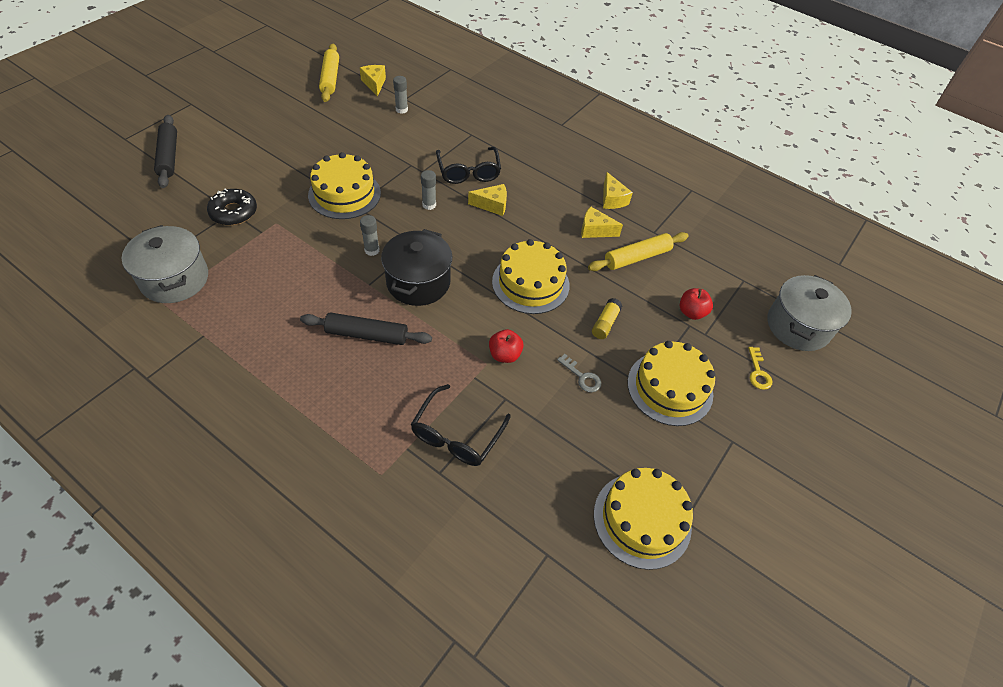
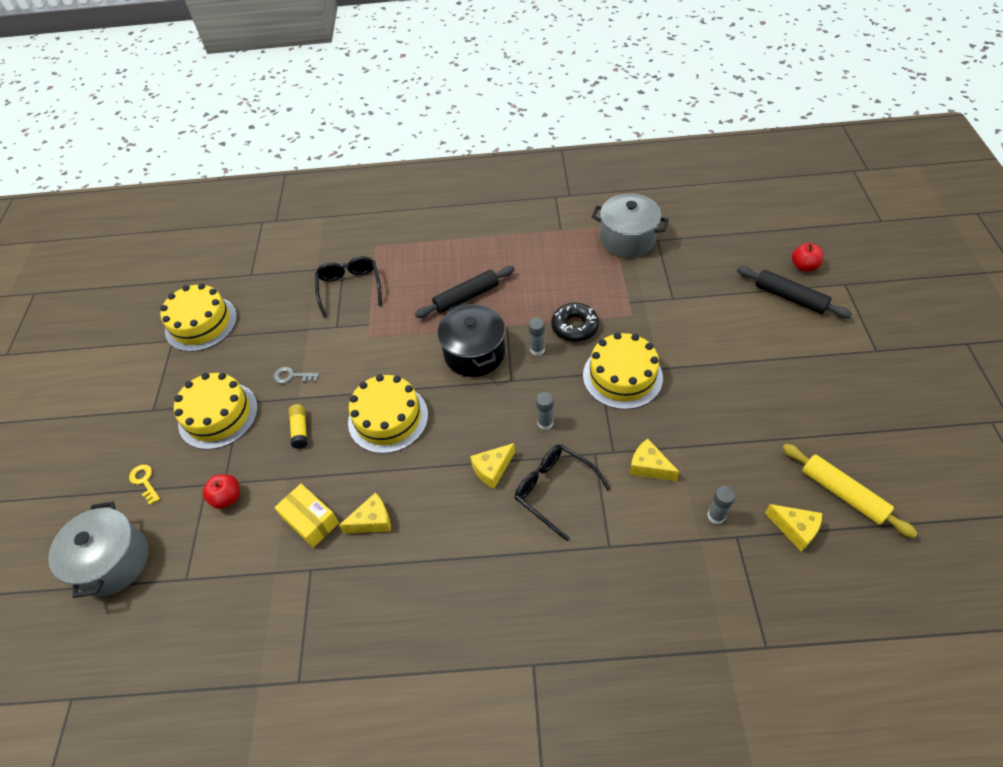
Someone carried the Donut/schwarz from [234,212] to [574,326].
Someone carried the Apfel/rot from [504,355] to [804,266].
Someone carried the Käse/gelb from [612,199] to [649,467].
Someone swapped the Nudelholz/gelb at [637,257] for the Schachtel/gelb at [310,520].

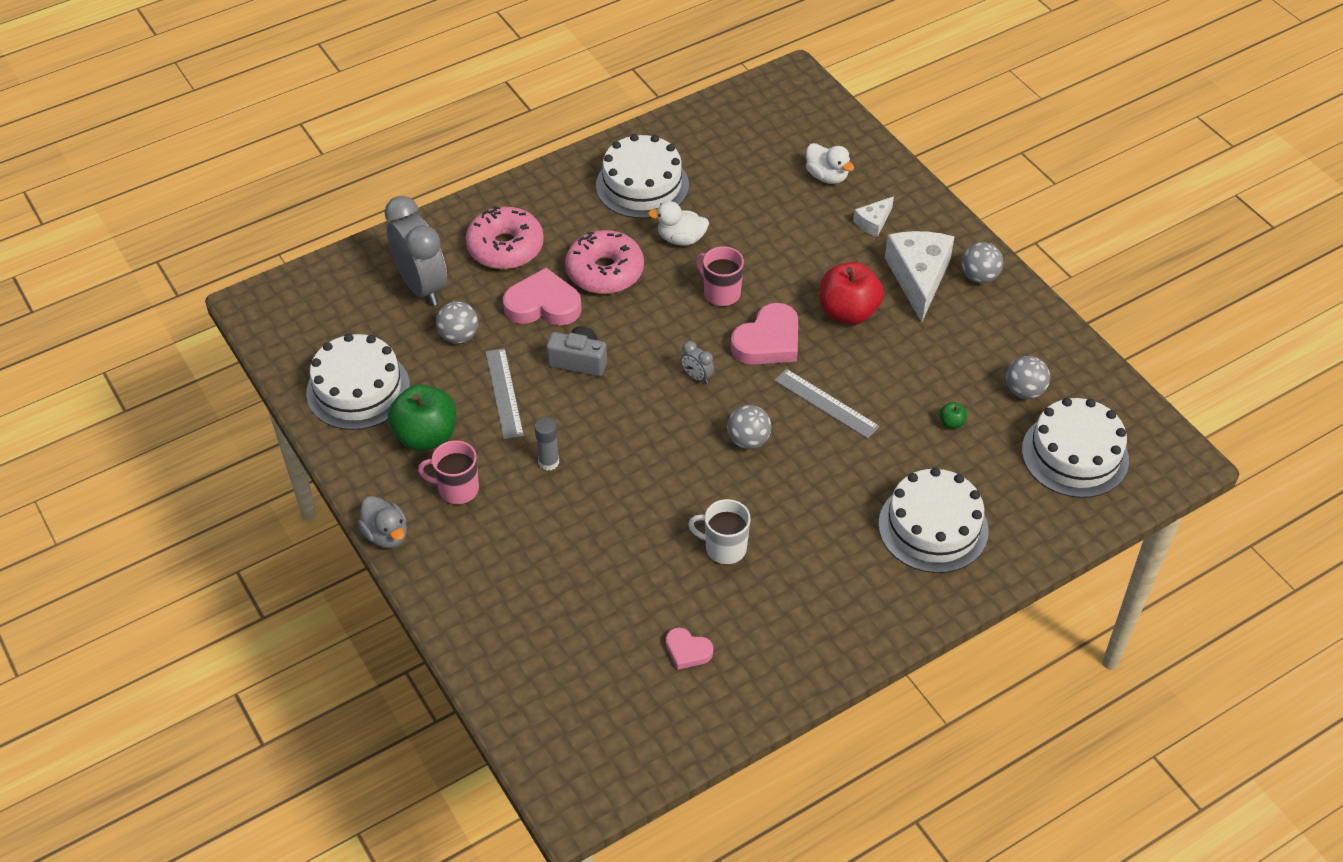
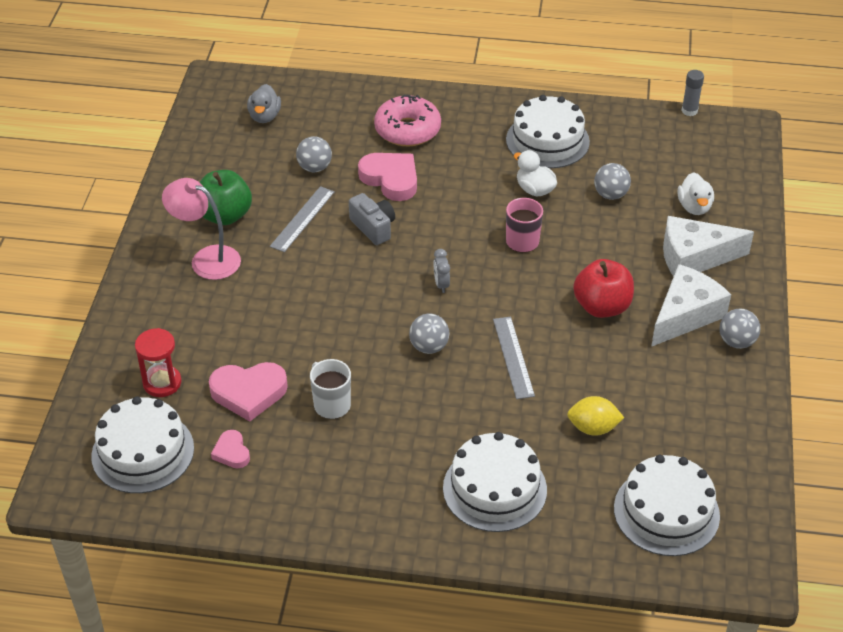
Someone took away the Wecker/grau at [422,286].
Someone took away the Donut/rosa at [605,271].
Someone put down the Sanduhr/rot at [162,383].
Someone carried the Kuchen/weiß from [358,389] to [143,452].
Someone carried the Ente/grau from [386,535] to [264,116].
Someone carried the Klebestift/grau from [548,462] to [689,111].
Someone carried the Herz/rosa from [768,341] to [249,393].
Someone carried the Ball/grau from [1024,391] to [610,194].
Someone swapped the Tasse/rosa at [457,489] for the Lampe/rosa at [206,259].
Someone swapped the Apfel/grün at [951,423] for the Zitrone/gelb at [593,428].
Someone scaled the Käse/weiß at [873,222] by 2.02.

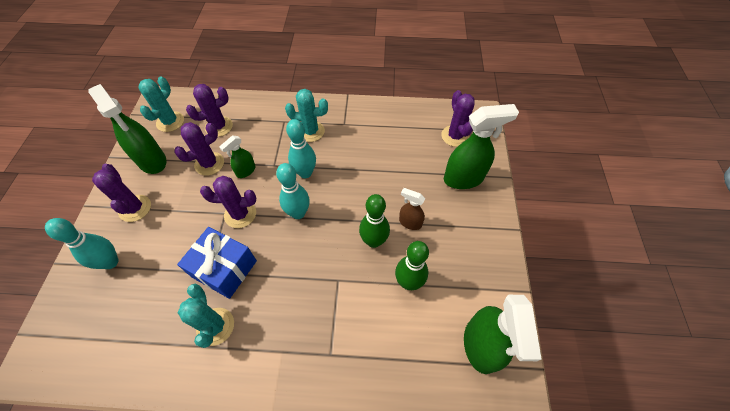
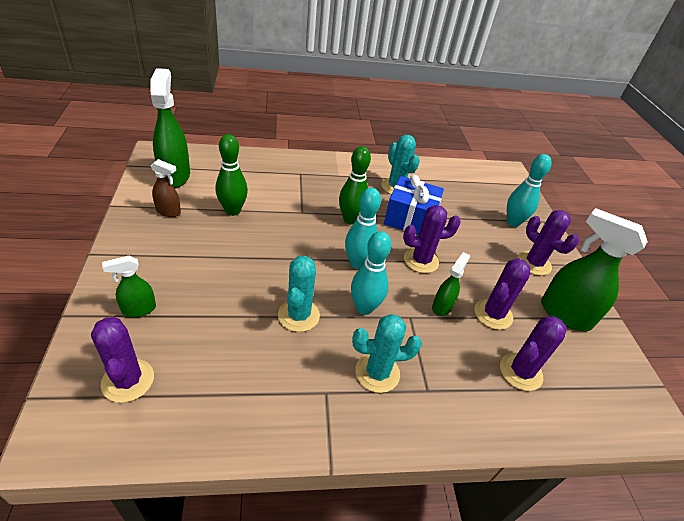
Someone carried the Kaktus/türkis from [170,122] to [298,315].
Someone carried the Bowlingkegel/grün from [373,241] to [350,219].
Someone carried the Sprühflasche/braun from [410,222] to [168,211].
Someone scaled the Sprühflasche/grün at [464,178] by 0.53.

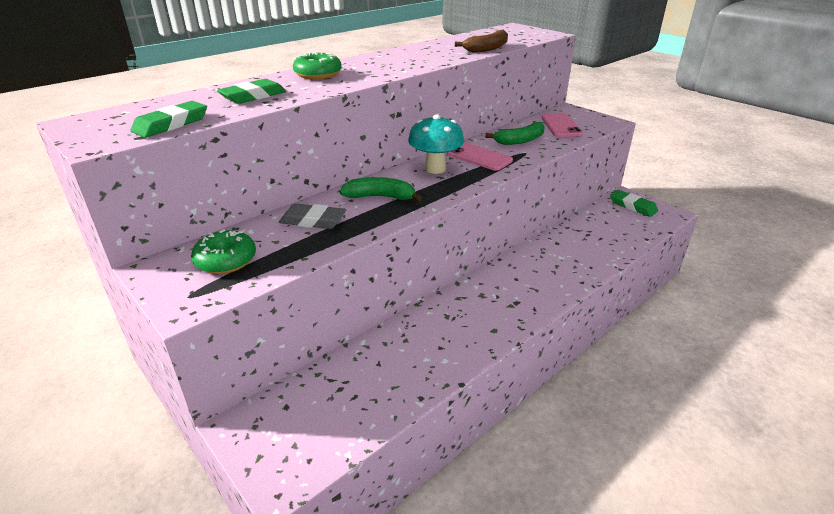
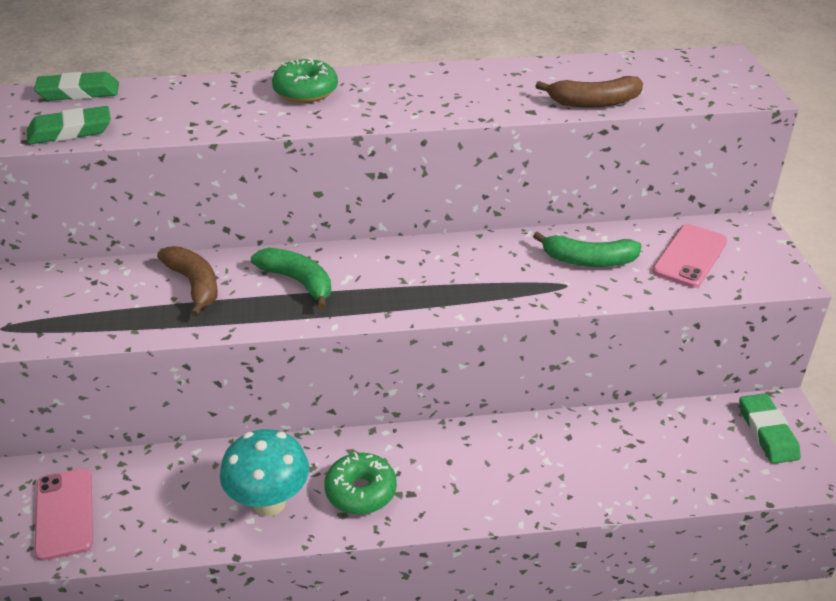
Someone carried the Donut/grün from [226,261] to [361,491].
Someone carried the Radiergummi/grün from [253,96] to [78,92].
Someone carried the Pilz/türkis from [435,169] to [269,502].
Someone carried the Handy/rosa from [479,157] to [64,514].
Someone swapped the Radiergummi/grau at [313,221] for the Banane/braun at [195,285].

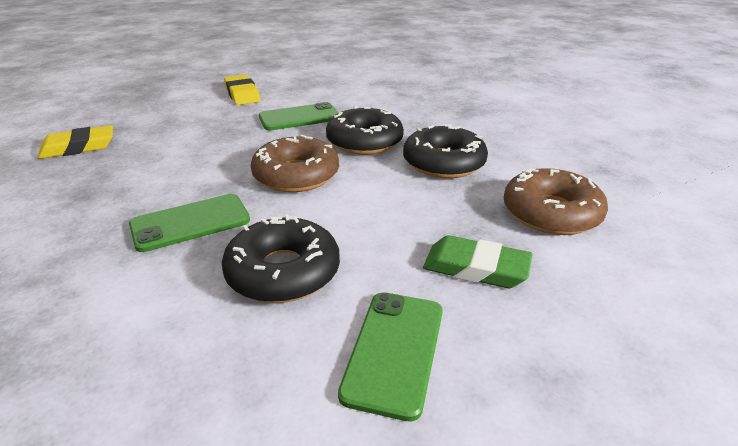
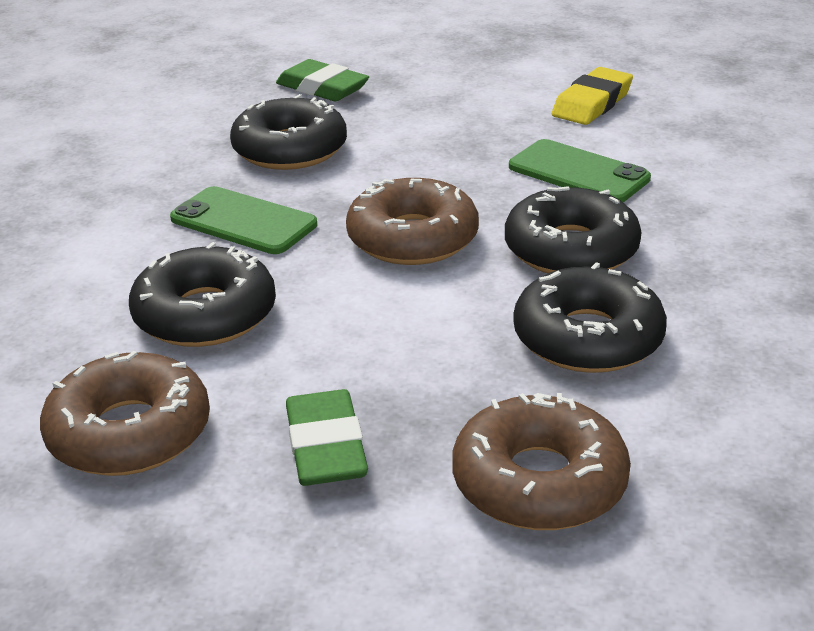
Someone put down the Donut/schwarz at [290,149].
Someone swapped the Handy/grün at [394,351] for the Donut/braun at [129,432].
Someone repainted the Radiergummi/gelb at [78,147], which became the Radiergummi/grün at [322,88].

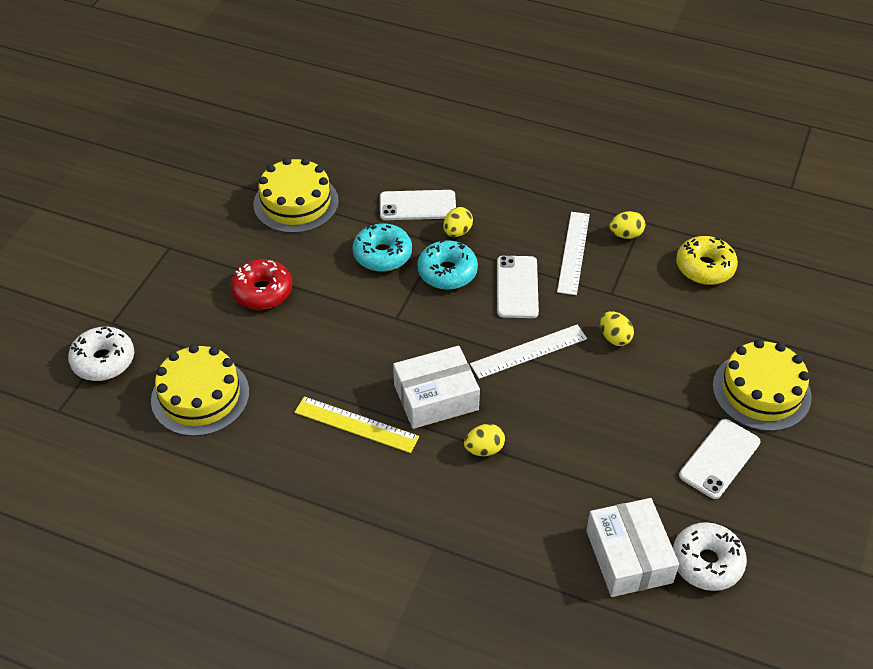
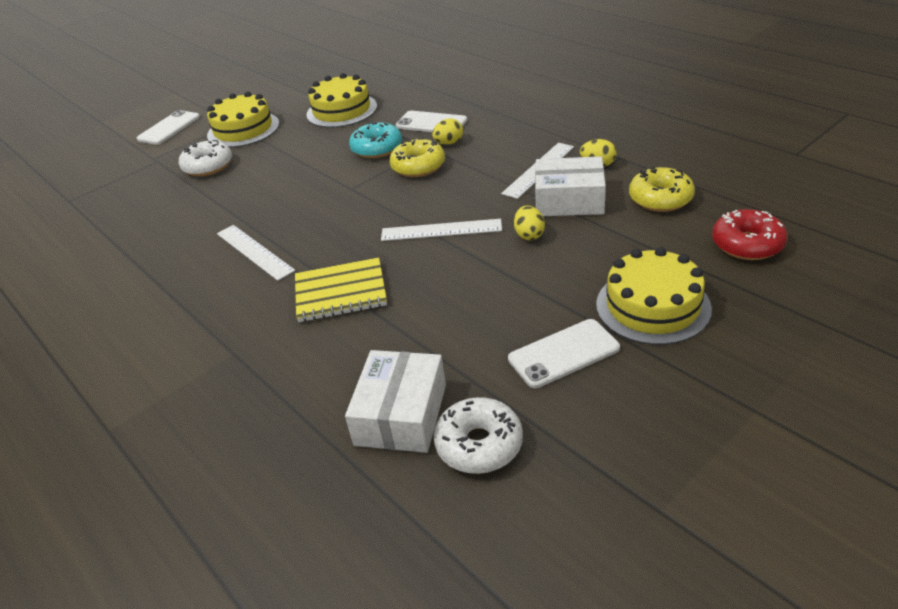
Someone carried the Donut/weiß from [103,361] to [208,166].
Someone carried the Kuchen/gelb from [200,396] to [243,129].
Someone carried the Donut/rot from [262,291] to [747,244].
Someone carried the Schachtel/weiß from [436,397] to [569,200].
Someone carried the Handy/weiß from [517,287] to [169,128].
Someone swapped the Ei/gelb at [484,449] for the Notizbuch/gelb at [340,292].
Someone repainted the Lineal/gelb at [356,424], which became the Lineal/weiß at [254,252].
Someone repainted the Donut/türkis at [447,272], which became the Donut/gelb at [418,166].

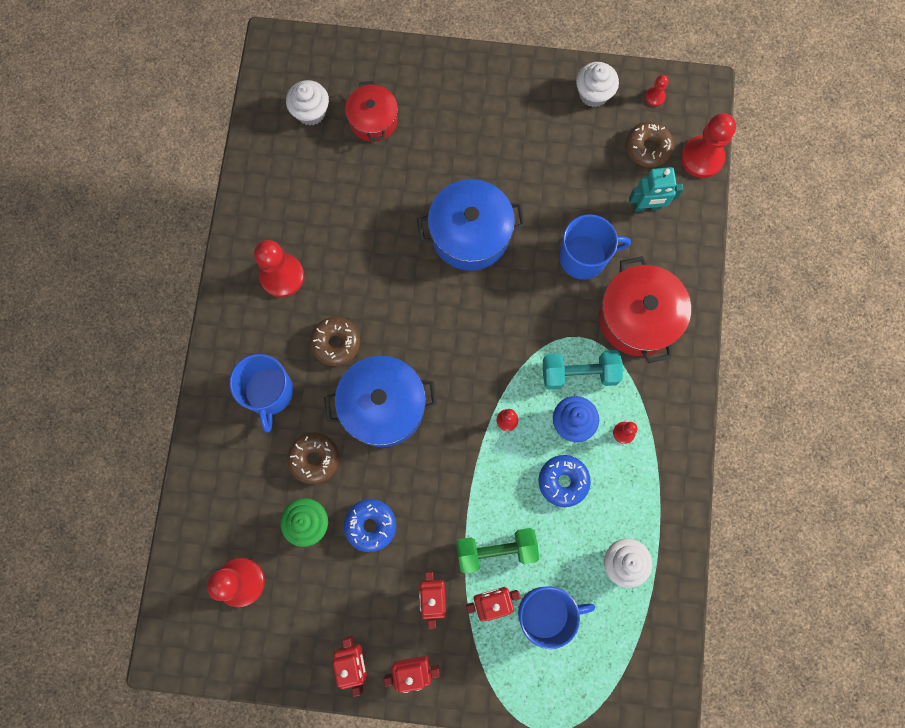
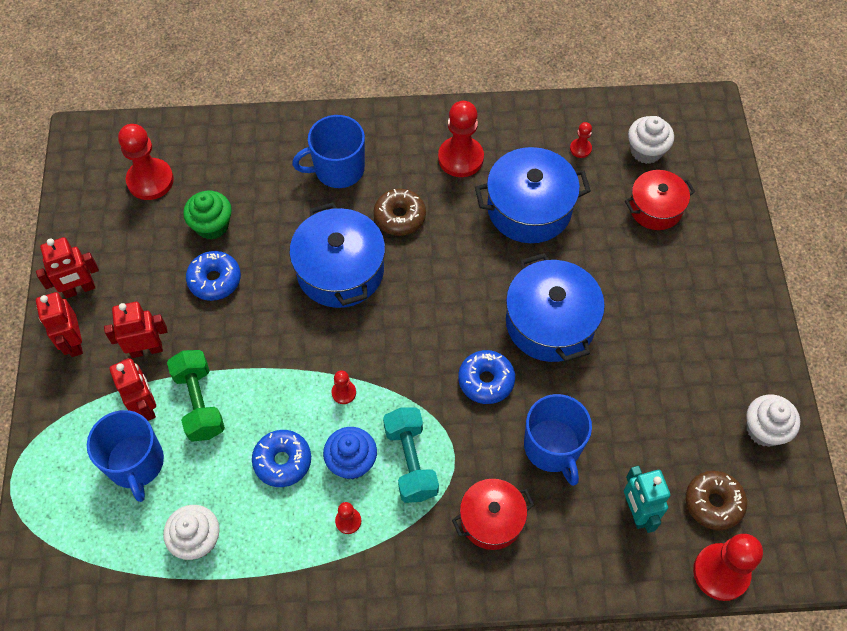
Someone took away the Donut/braun at [314,459].
Someone put down the Donut/blau at [486,380].
Someone put down the Kochtopf/blau at [529,208].
Someone carried the Bauer/rot from [655,97] to [580,149].
Someone scaled the Kochtopf/rot at [638,317] by 0.63.

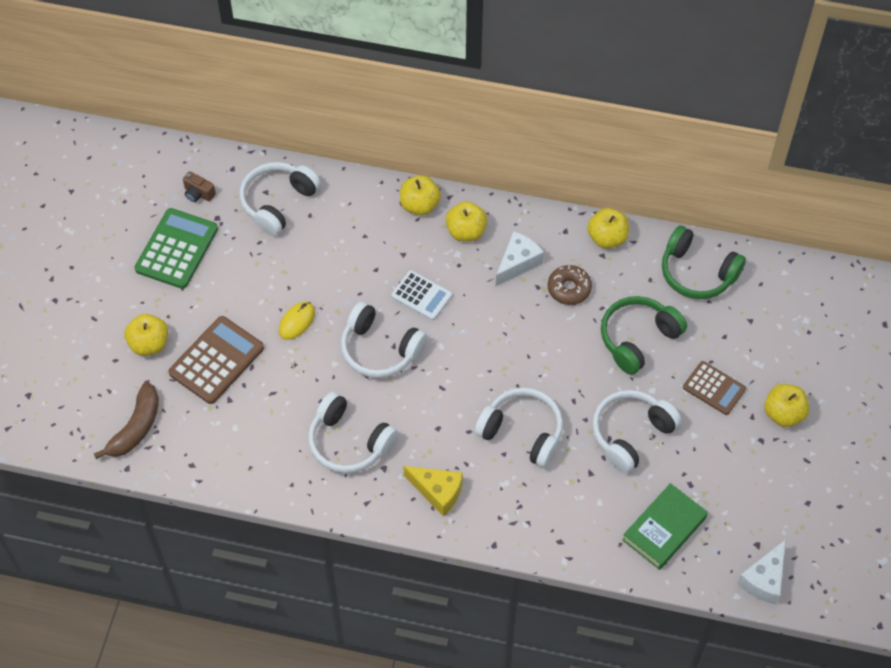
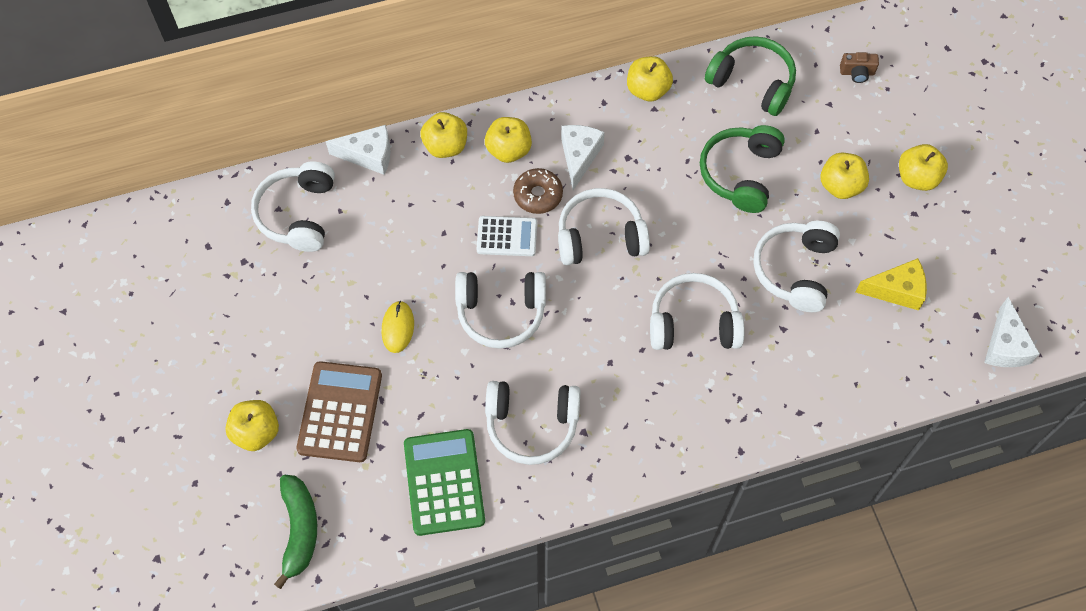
Someone took away the Buch/grün at [664,529].
Someone put down the Käse/weiß at [368,155].
Someone put down the Kopfhörer/weiß at [600,236].
Someone carried the Taschenrechner/grün from [176,249] to [444,482].
Someone carried the Kamera/braun from [198,193] to [857,73].
Someone carried the Käse/gelb from [437,492] to [896,290].
Someone carried the Donut/braun from [569,289] to [538,195].
Someone swapped the Taschenrechner/braun at [714,388] for the Apfel/gelb at [840,186].
Someone repainted the Banane/braun at [136,428], which became the Banane/grün at [299,530].
Someone rotated the Kopfhörer/grün at [697,273] by 150 degrees counterclockwise.

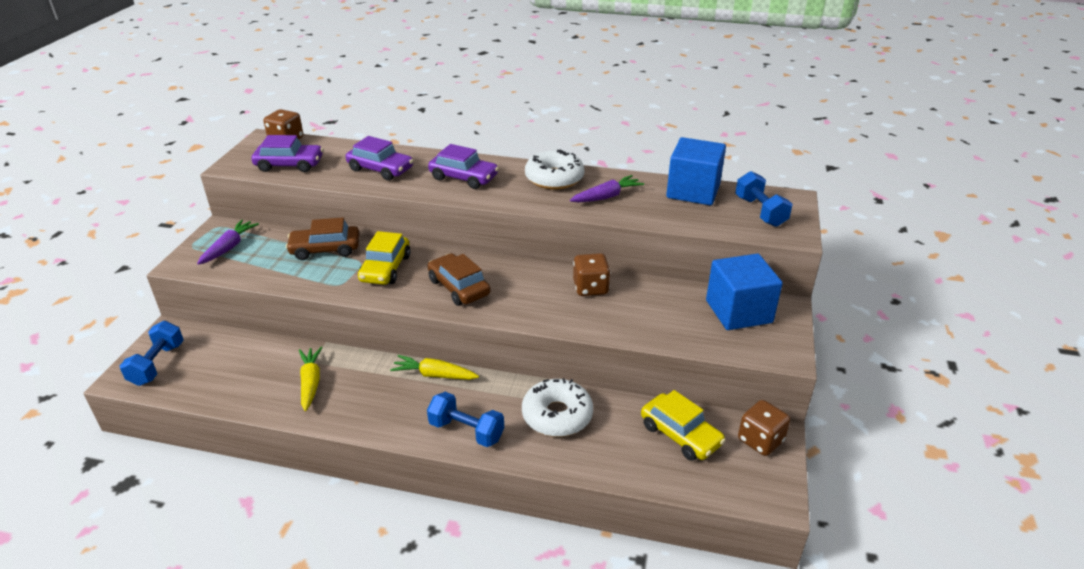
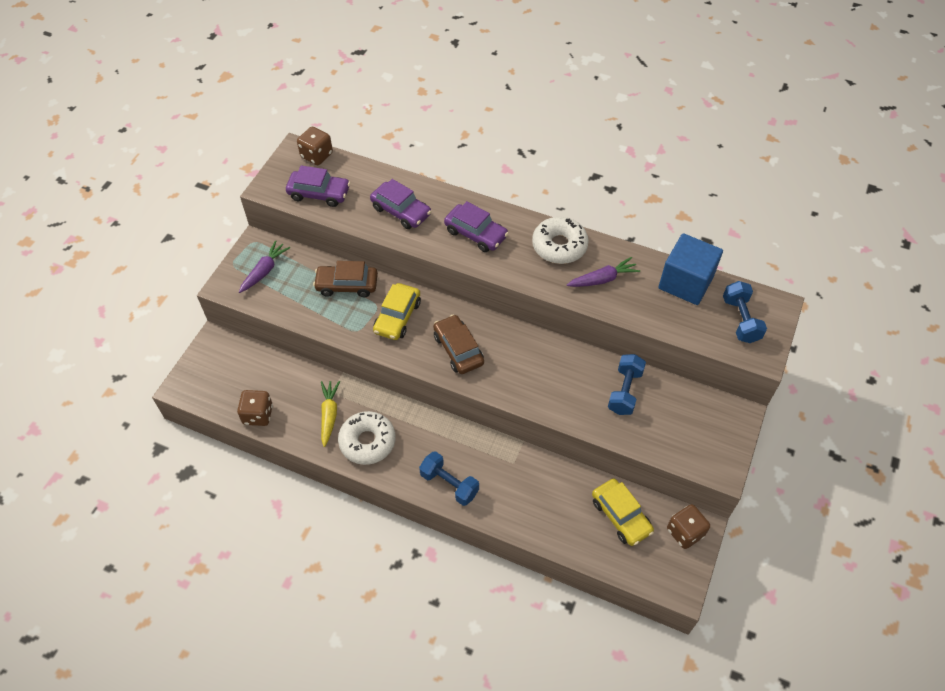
Someone took away the Karotte/gelb at [434,375].
Someone took away the Kubus/blau at [738,311].
Someone carried the Hantel/blau from [157,364] to [625,391].
Someone carried the Donut/weiß from [557,415] to [367,442].
Someone carried the Spielwürfel/braun from [590,288] to [258,415].

